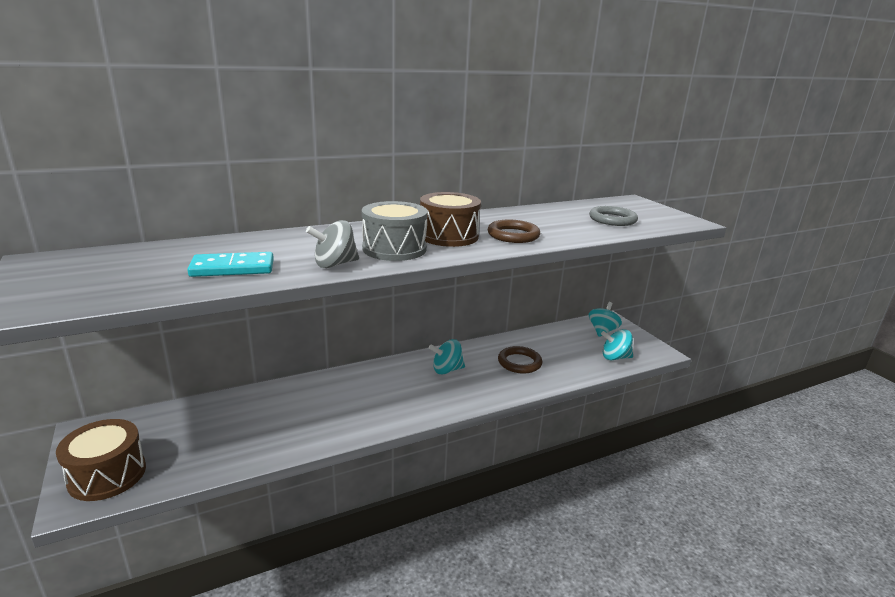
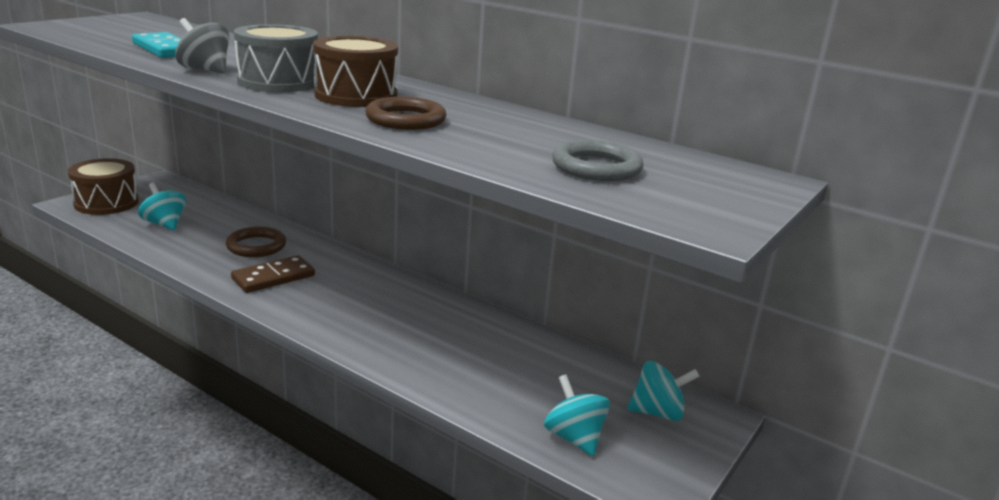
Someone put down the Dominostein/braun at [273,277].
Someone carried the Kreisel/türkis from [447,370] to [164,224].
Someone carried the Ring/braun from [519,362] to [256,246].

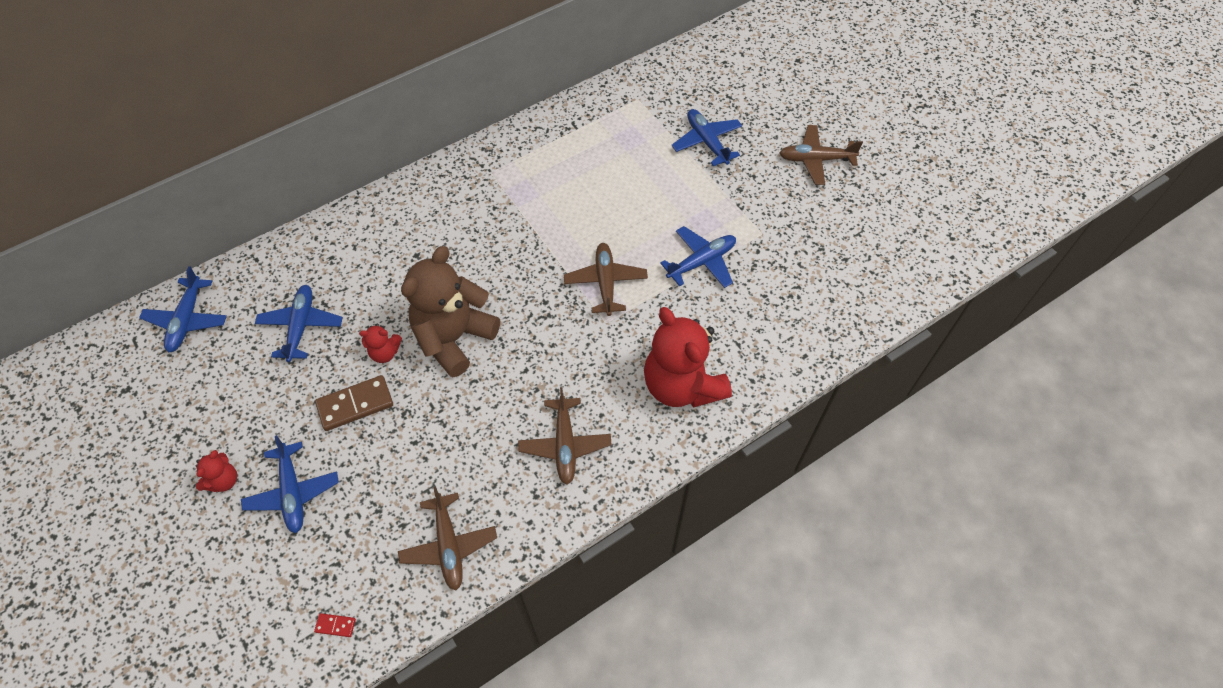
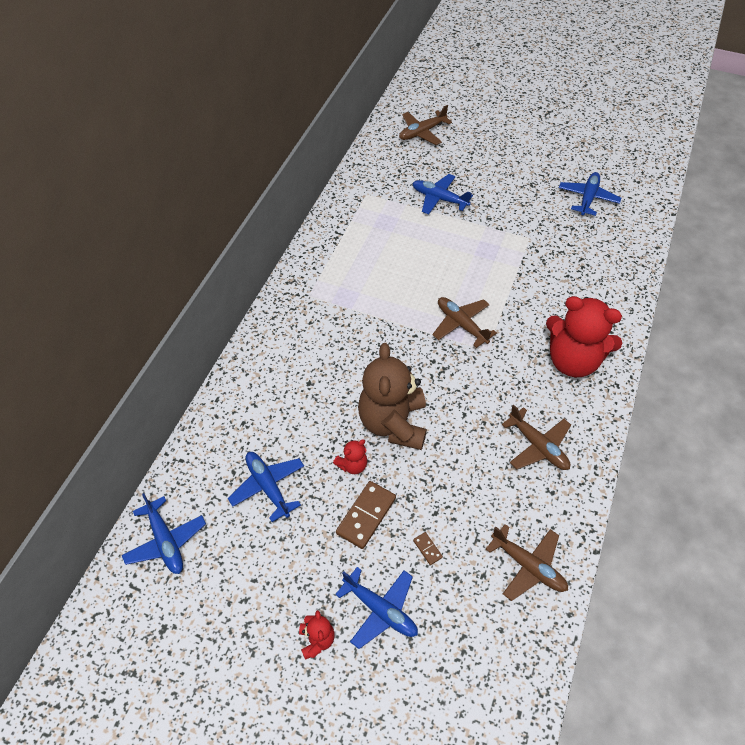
Someone took away the Dominostein/rot at [335,625].
Someone put down the Dominostein/braun at [427,549].
Someone carried the Flugzeug/blau from [701,262] to [588,198].
Someone carried the Flugzeug/braun from [815,159] to [422,132].

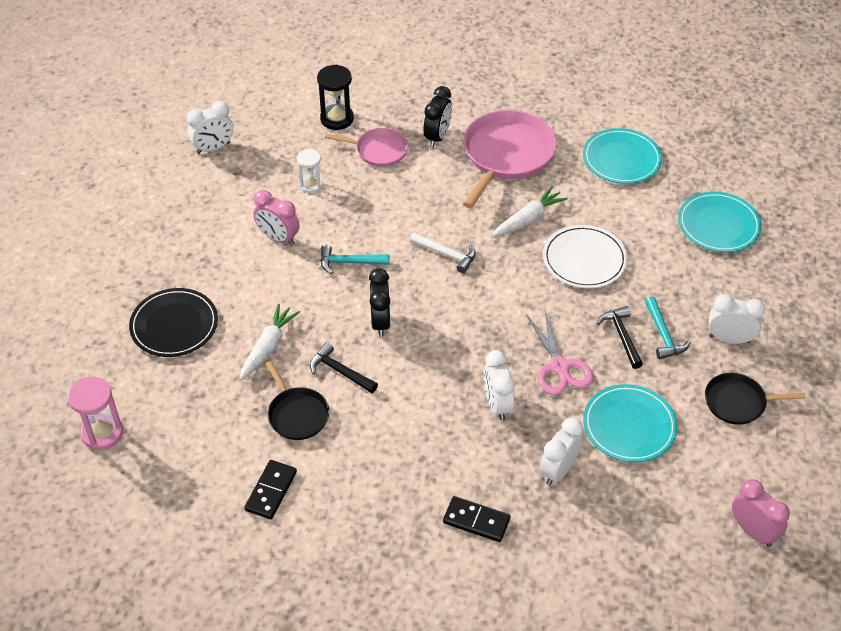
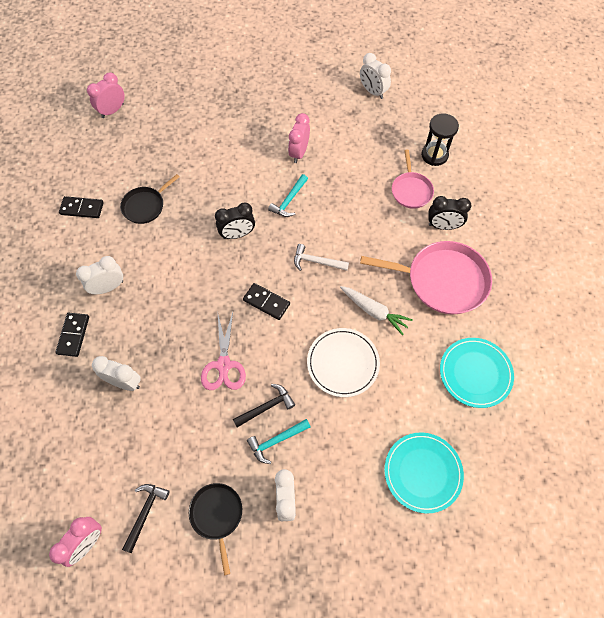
Someone took away the Teller/schwarz at [174,325].
Someone took away the Karotte/weiß at [268,347].
Someone took away the Sanduhr/weiß at [311,185].
Someone took away the Teller/türkis at [629,425].
Someone put down the Dominostein/schwarz at [266,302].
Someone carried the Hammer/schwarz from [340,371] to [145,512].
Someone carried the Wecker/weiß from [497,404] to [108,287].
Someone swapped the Sanduhr/rosa at [102,433] for the Wecker/rosa at [112,111].
Someone rotated the Hammer/türkis at [349,262] by 135 degrees counterclockwise.
Someone rotated the Hammer/weiß at [447,254] by 90 degrees clockwise.
Someone rotated the Schere/rosa at [559,366] by 60 degrees counterclockwise.

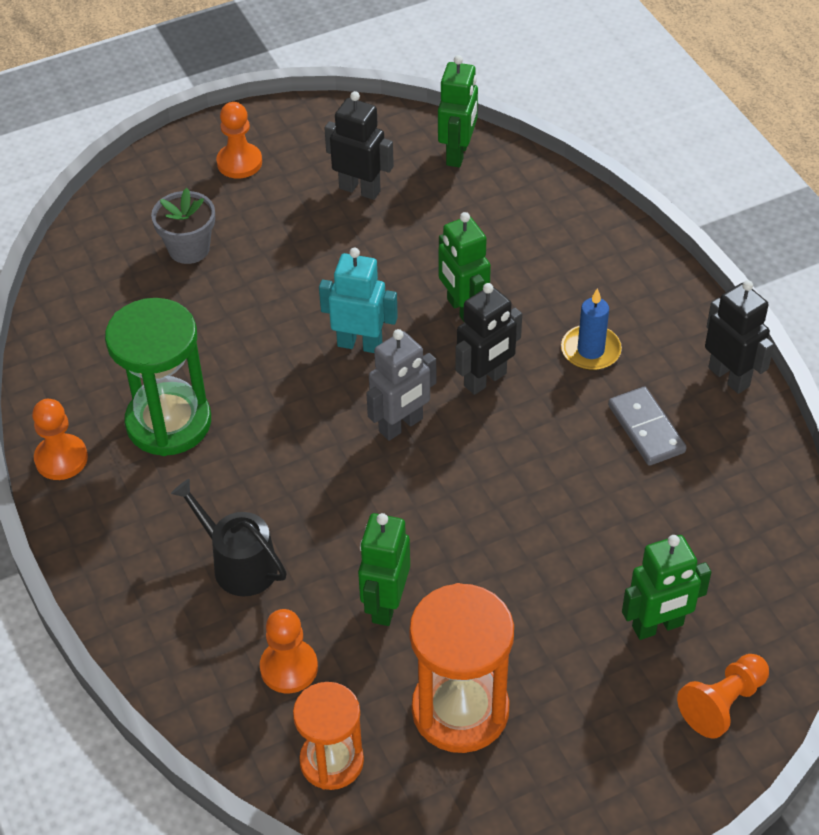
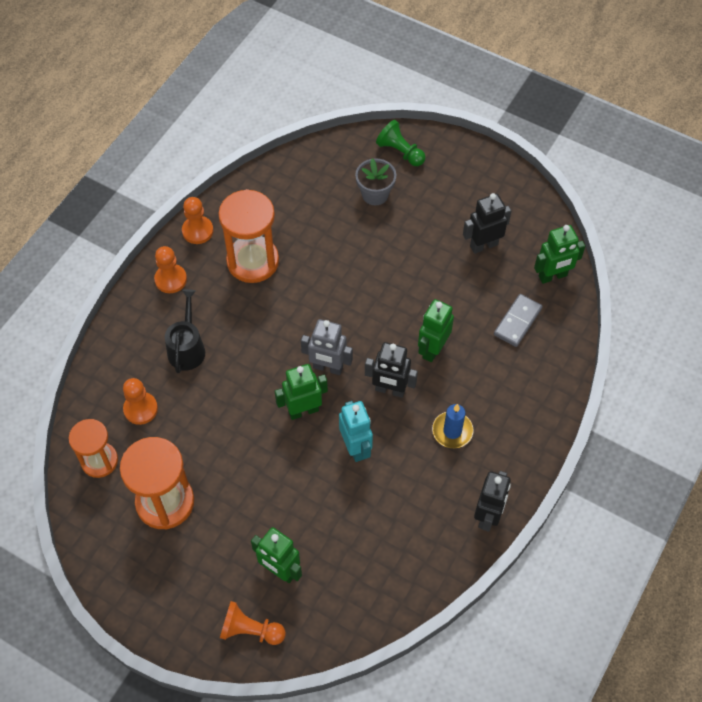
Someone put down the Bauer/grün at [400,152].
Someone carried the Bauer/orange from [239,162] to [171,279].
Someone carried the Roboter/türkis from [360,344] to [356,447].
Someone carried the Roboter/grün from [385,604] to [303,410].
Someone carried the Dominostein/grau from [646,429] to [517,321].
Someone repainted the Sanduhr/grün at [169,422], which became the Sanduhr/orange at [253,261].
Someone rotated the Roboter/schwarz at [360,189] by 105 degrees counterclockwise.

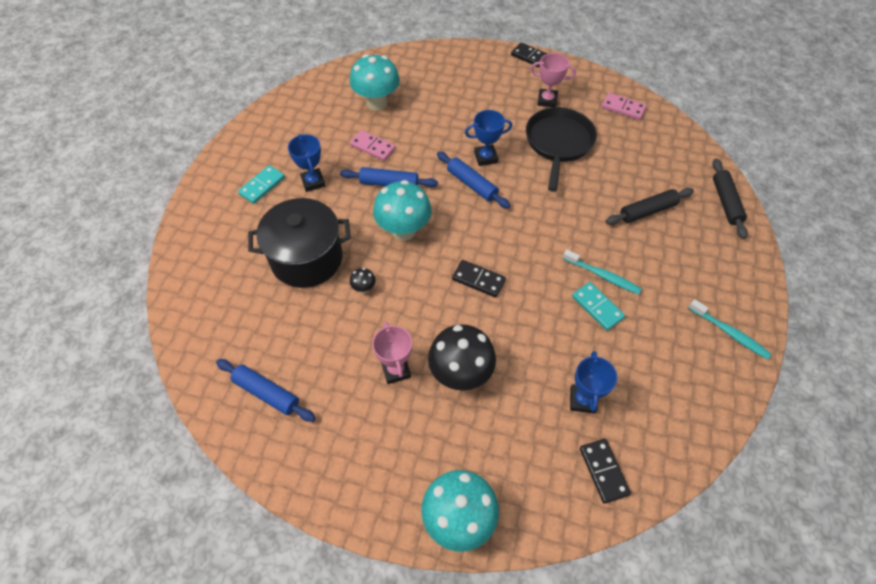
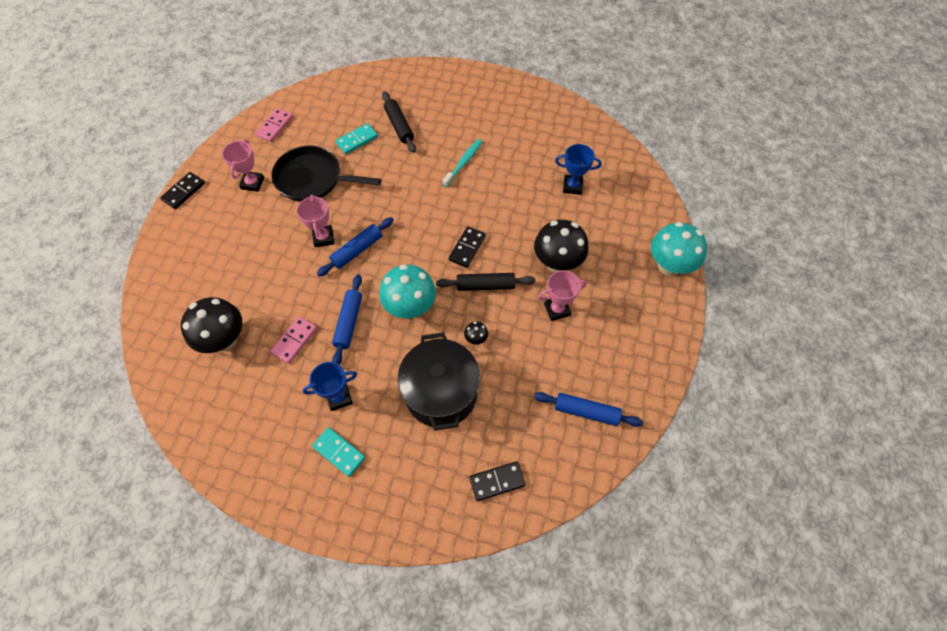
Someone took away the Zahnbürste/türkis at [729,332].
Someone carried the Dominostein/türkis from [597,307] to [357,140].
Someone carried the Dominostein/schwarz from [603,471] to [497,481].
Someone carried the Nudelholz/schwarz from [725,202] to [485,285].
Someone repainted the Pilz/türkis at [377,103], which became the Pilz/schwarz at [225,340].
Someone repainted the Pokal/blau at [485,157], which became the Pokal/rosa at [323,238].
Someone rotated the Nudelholz/blau at [267,393] by 75 degrees clockwise.

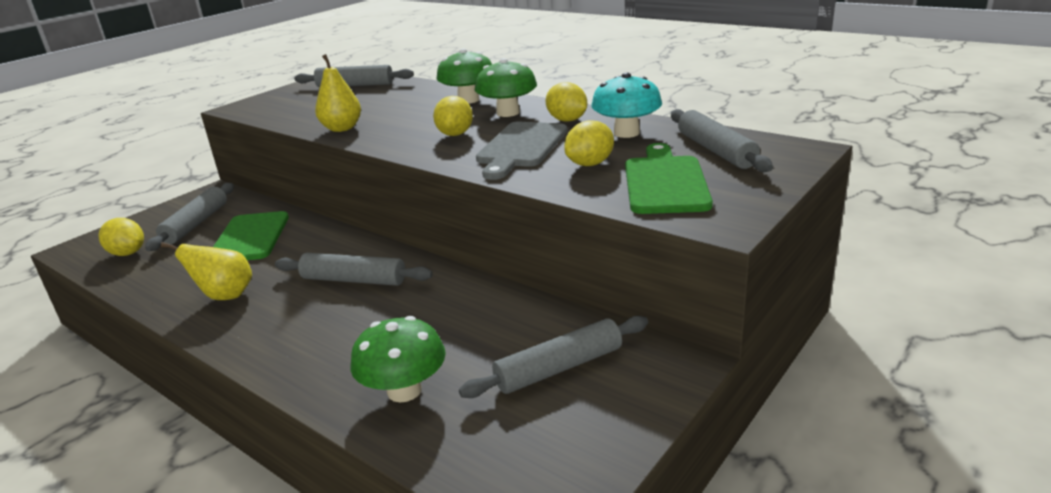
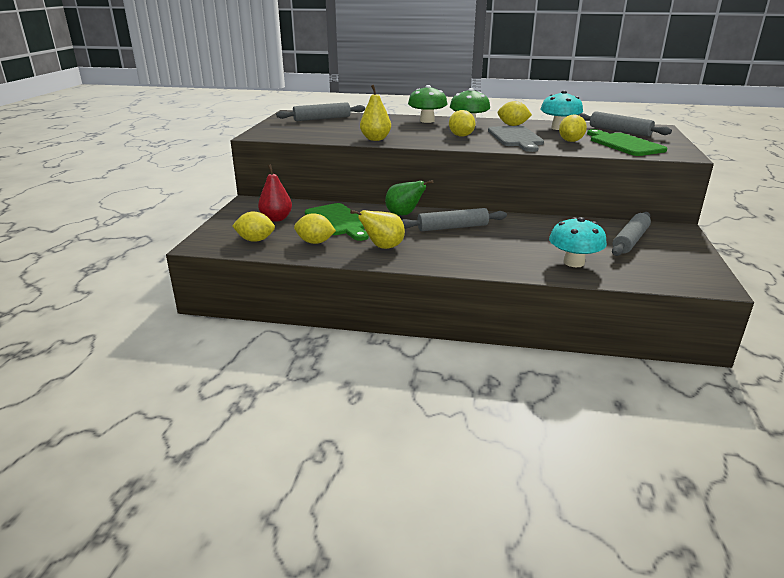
Someone put down the Zitrone/gelb at [315,242].
Someone put down the Birne/grün at [404,214].
Someone swapped the Nudelholz/grau at [196,224] for the Birne/rot at [276,219].
Someone repainted the Pilz/grün at [404,390], which became the Pilz/türkis at [574,262].

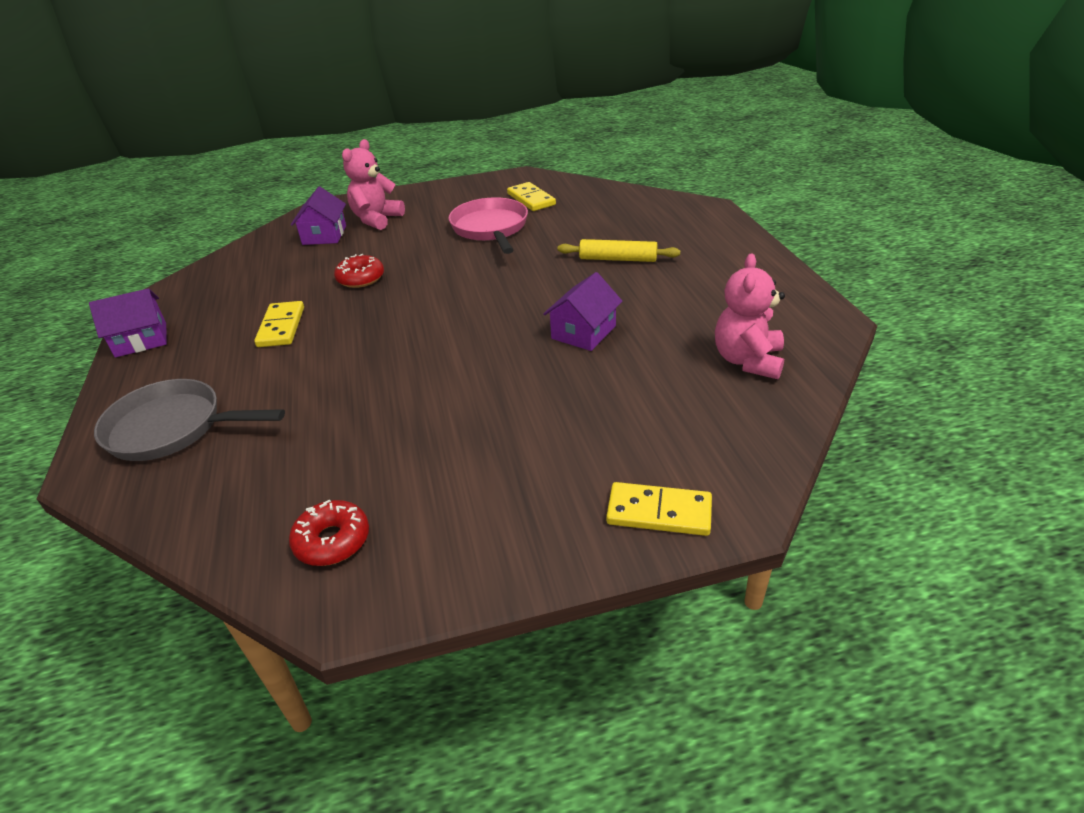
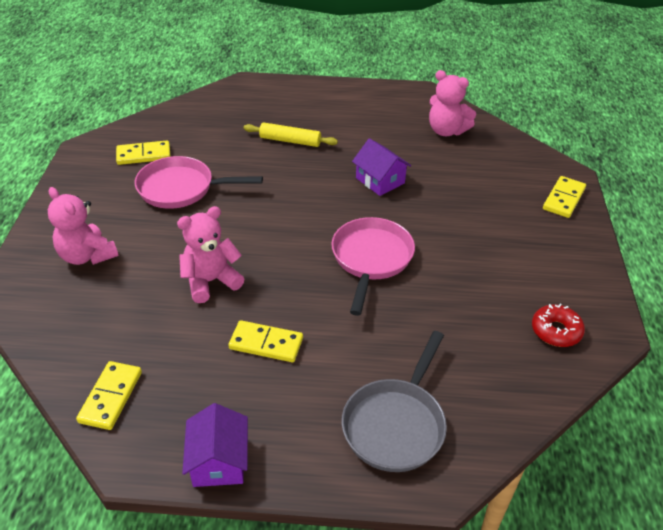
Someone took away the Haus/lila at [324,235].
Someone put down the Dominostein/gelb at [111,397].
Someone put down the Pfanne/rosa at [371,259].
Someone swapped the Donut/rot at [360,278] for the Teddybär/rosa at [211,281].
Someone rotated the Nudelholz/gelb at [618,259] by 75 degrees clockwise.

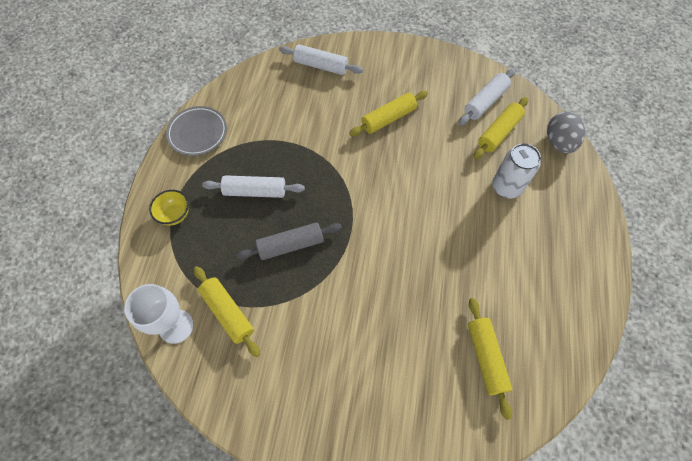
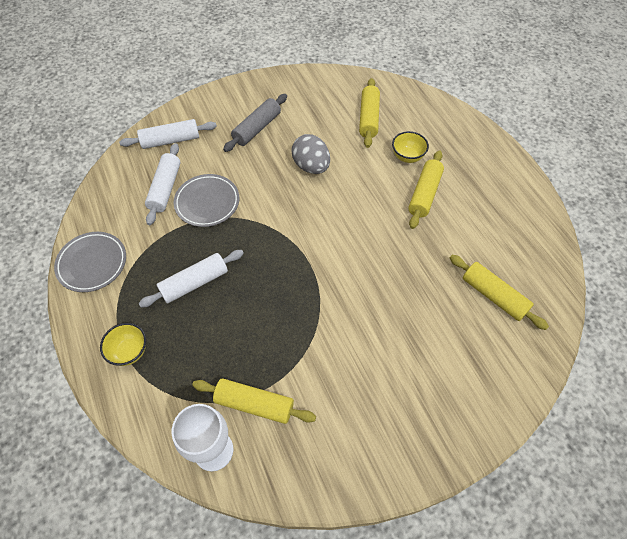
Someone put down the Teller/grau at [207,203].
Someone carried the Nudelholz/grau from [290,245] to [257,128].
Someone carried the Nudelholz/gelb from [388,119] to [424,194].
Someone carried the Nudelholz/weiß from [485,102] to [165,188].
Someone carried the Ei/grau from [558,143] to [311,166].
Someone swapped the Dose/weiß at [506,187] for the Schüssel/gelb at [407,157].

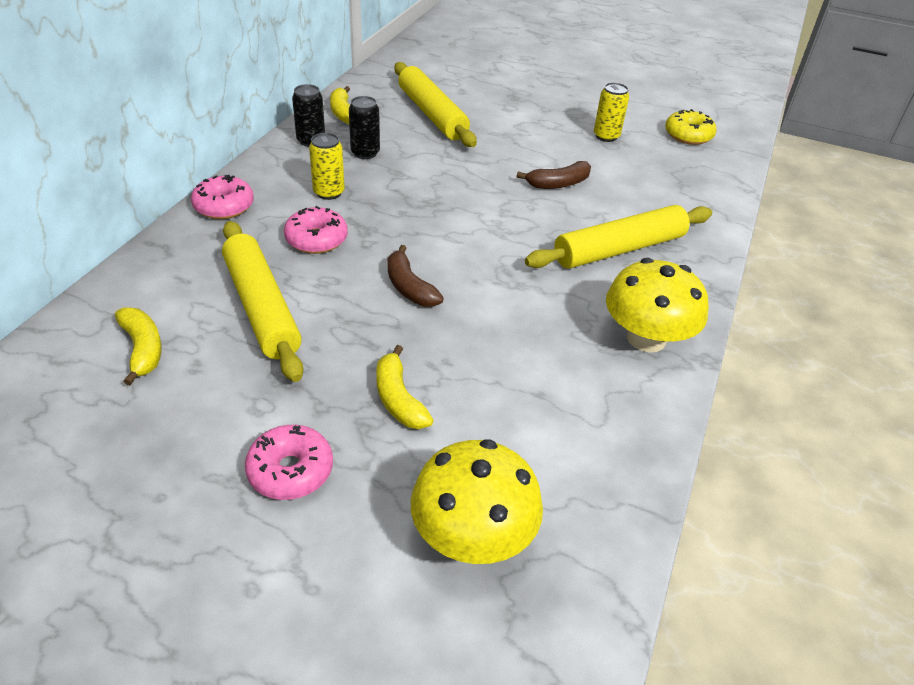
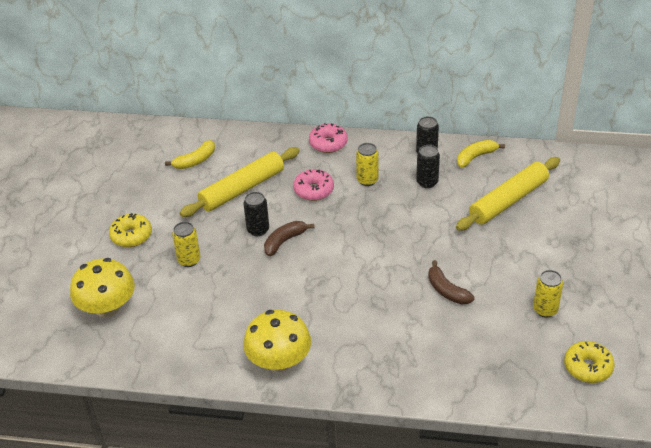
Someone took away the Nudelholz/gelb at [619,249].
Someone put down the Dose/schwarz at [258,230].
Someone swapped the Banane/gelb at [398,399] for the Dose/gelb at [189,260].
Someone repainted the Donut/rosa at [290,471], which became the Donut/gelb at [131,236].

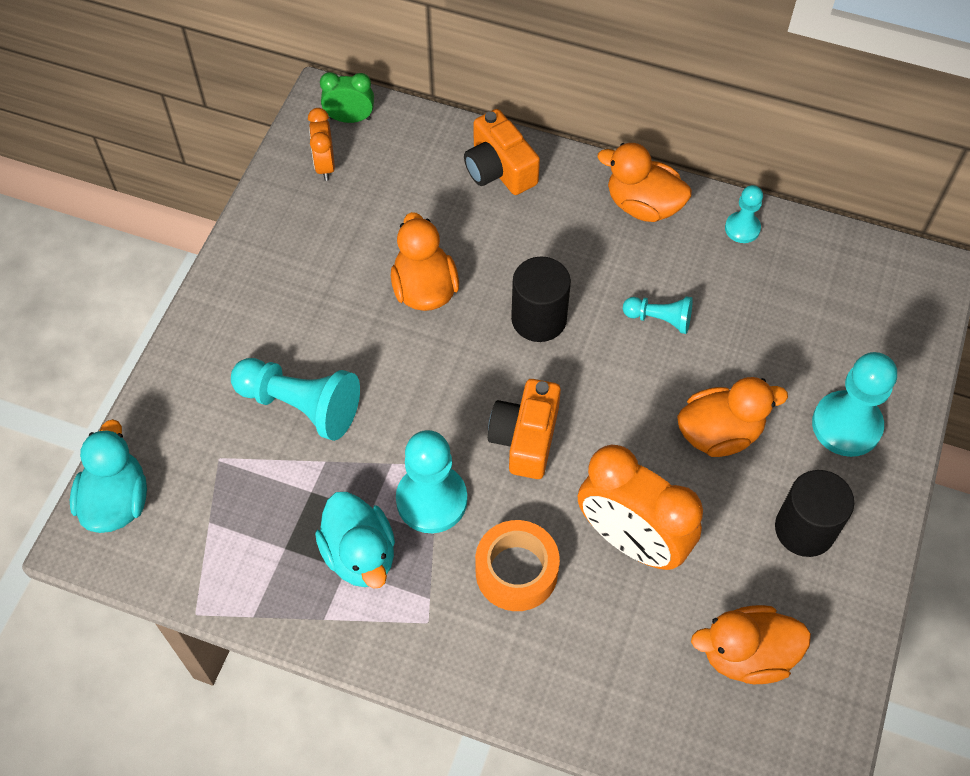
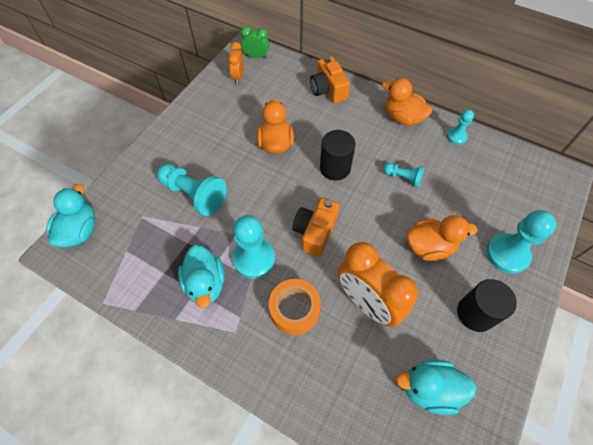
Someone repainted the Ente/orange at [746,655], which became the Ente/türkis at [429,389].

